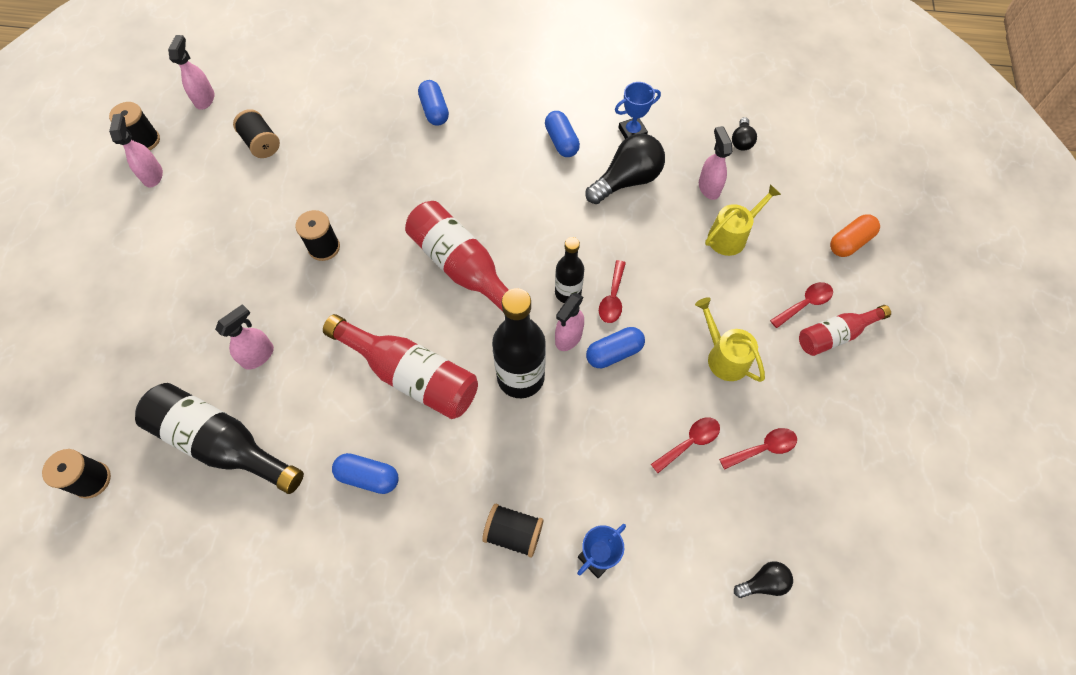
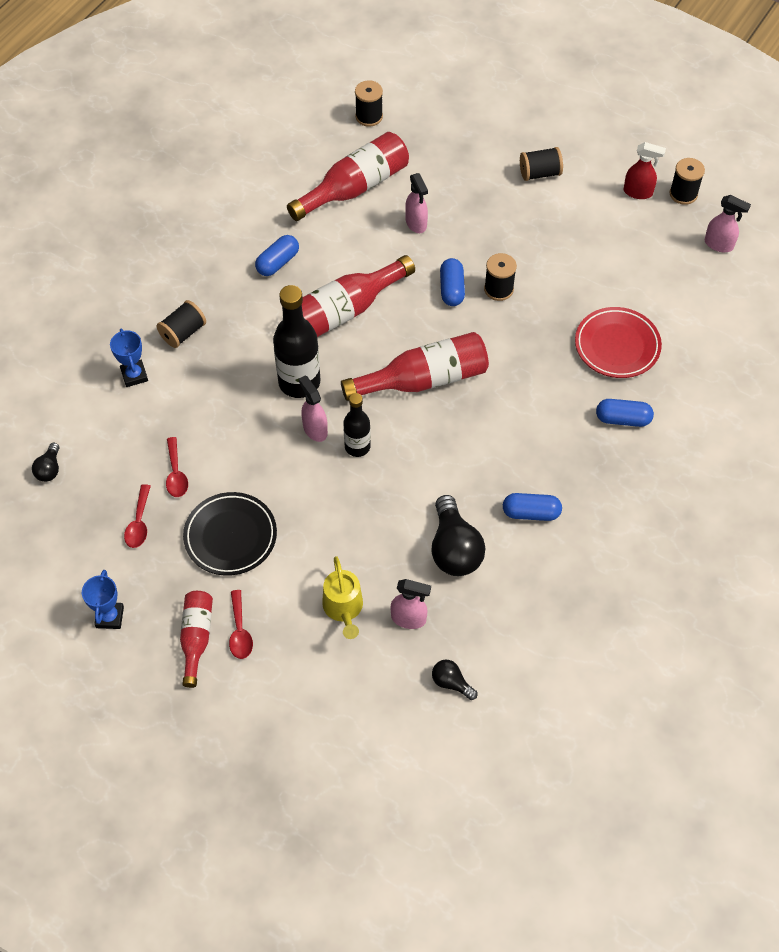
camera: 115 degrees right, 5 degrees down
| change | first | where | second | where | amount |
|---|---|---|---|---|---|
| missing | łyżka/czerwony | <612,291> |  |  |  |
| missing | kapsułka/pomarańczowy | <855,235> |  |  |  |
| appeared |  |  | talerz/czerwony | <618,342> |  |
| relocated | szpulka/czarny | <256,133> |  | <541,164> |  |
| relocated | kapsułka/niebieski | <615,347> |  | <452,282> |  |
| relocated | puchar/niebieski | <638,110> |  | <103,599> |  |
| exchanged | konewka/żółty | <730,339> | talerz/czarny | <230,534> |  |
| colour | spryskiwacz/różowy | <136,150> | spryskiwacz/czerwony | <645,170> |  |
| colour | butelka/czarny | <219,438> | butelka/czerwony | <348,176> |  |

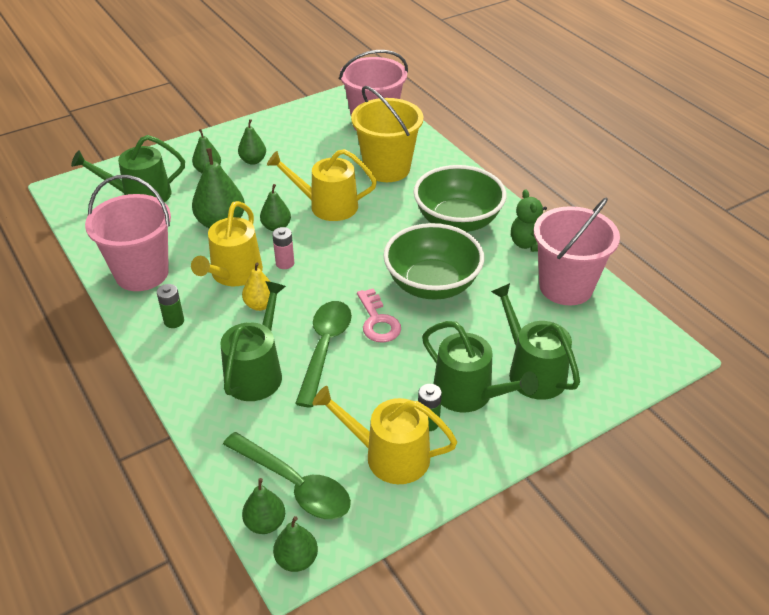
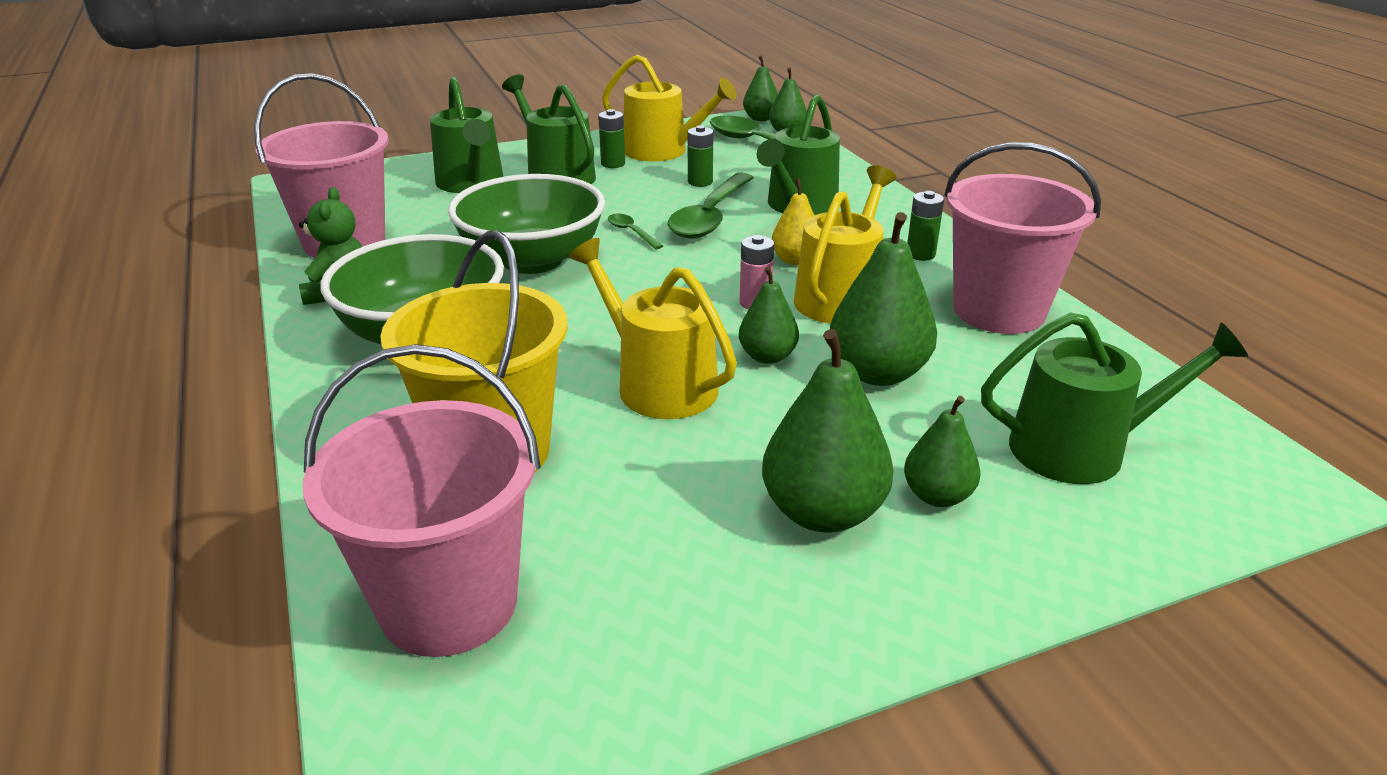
camera: 170 degrees left, 10 degrees down
| change | first | where | second | where | amount |
|---|---|---|---|---|---|
| appeared |  |  | bateria/zielony | <700,156> |  |
| exchanged | klucz/różowy | <379,315> | łyżka/zielony | <635,231> |  |
| spun | konewka/żółty | <322,185> |  | <653,328> | 150 degrees counterclockwise |
| size | gruszka/zielony | <252,142> |  | <827,431> | x1.69 |

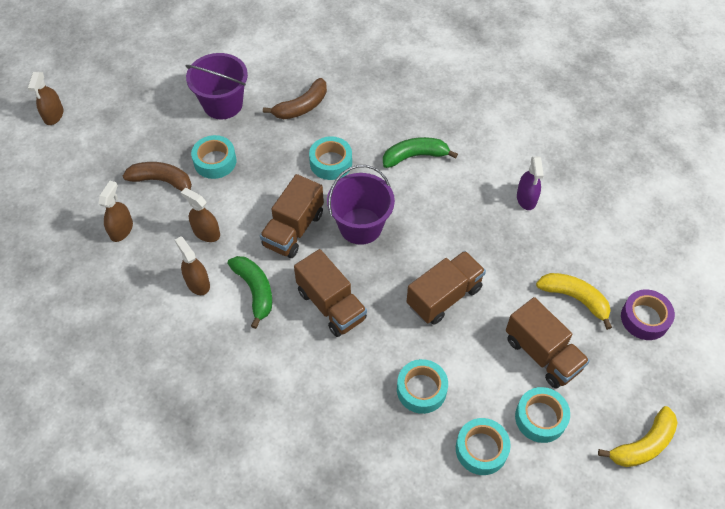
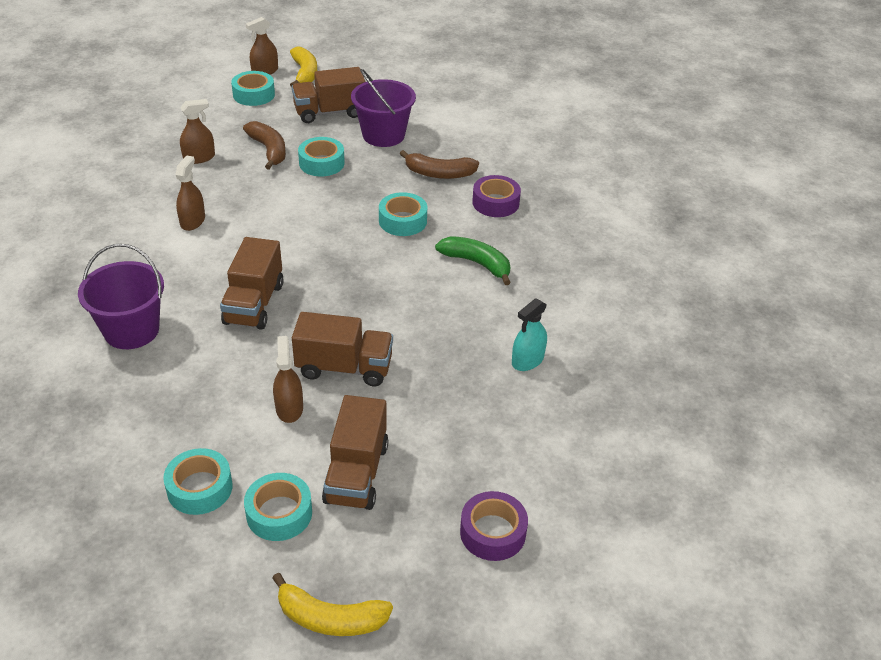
camera: 45 degrees right, 15 degrees down
| change | first | where | second | where | amount |
|---|---|---|---|---|---|
| missing | banan/zielony | <250,292> |  |  |  |
| appeared |  |  | taśma klejąca/fioletowy | <496,196> |  |
| relocated | spryskiwacz/brązowy | <200,215> |  | <288,379> |  |
| relocated | ciężarówka/brązowy | <292,216> |  | <329,95> |  |
| relocated | wiadro/fioletowy | <361,205> |  | <121,296> |  |
| relocated | taśma klejąca/turkusowy | <422,386> |  | <253,88> |  |
| relocated | banan/żółty | <574,301> |  | <303,67> |  |
| colour | spryskiwacz/fioletowy | <530,183> | spryskiwacz/turkusowy | <529,334> |  |

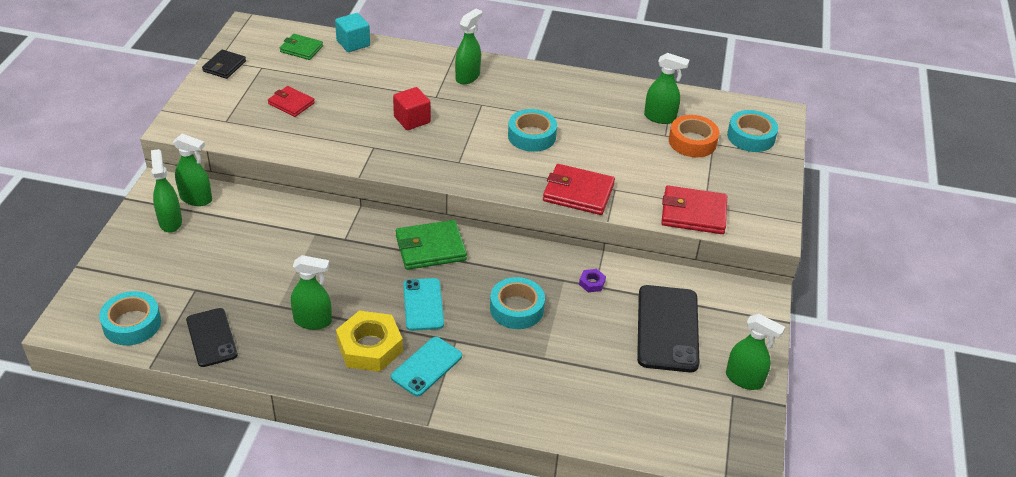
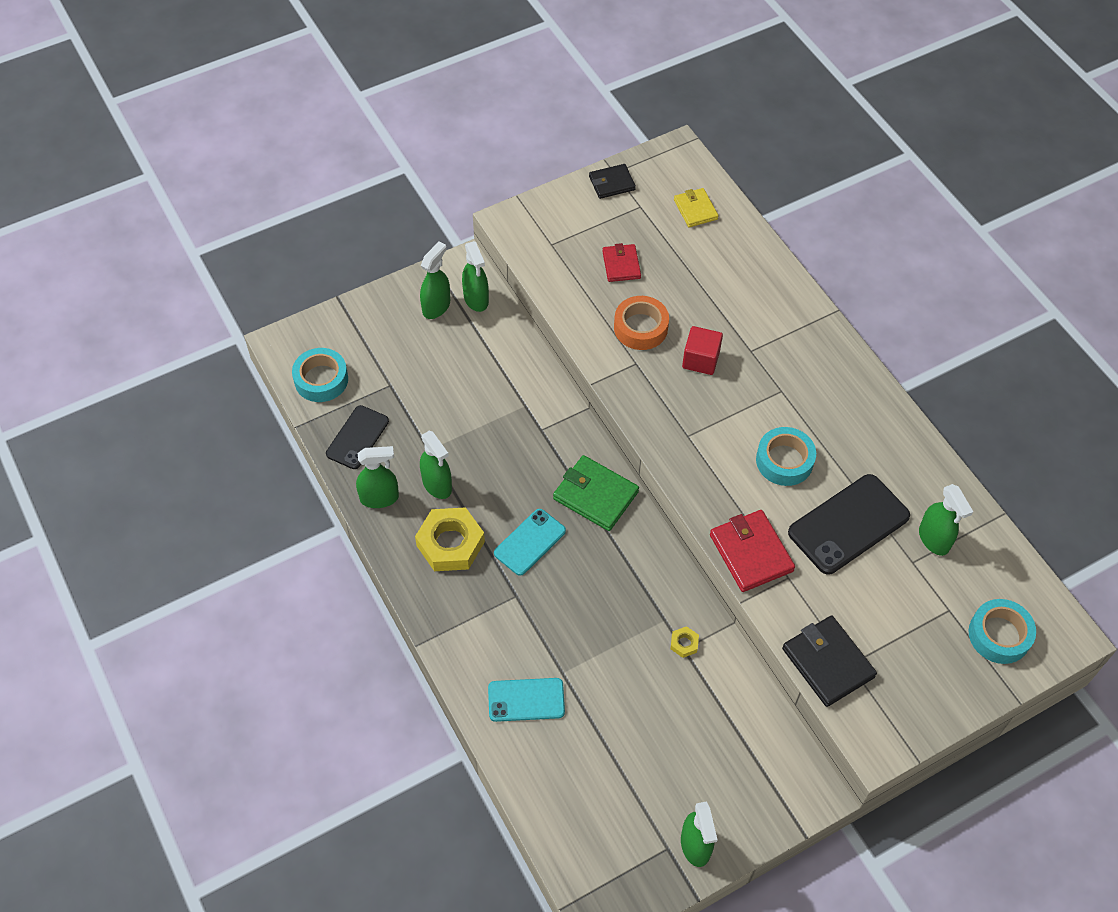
camera: 50 degrees right, 15 degrees up
| change | first | where | second | where | amount |
|---|---|---|---|---|---|
| missing | sześcian/turkusowy | <352,32> |  |  |  |
| missing | taśma klejąca/turkusowy | <517,303> |  |  |  |
| relocated | telefon/turkusowy | <426,366> |  | <526,700> |  |
| relocated | spryskiwacz/zielony | <468,46> |  | <377,477> |  |
| relocated | telefon/czarny | <668,328> |  | <849,524> |  |
| relocated | taśma klejąca/pomarańczowy | <694,136> |  | <641,323> |  |
| colour | portfel/zielony | <301,47> | portfel/żółty | <696,207> |  |
| colour | nakrętka/fioletowy | <592,280> | nakrętka/żółty | <684,642> |  |
| colour | portfel/czerwony | <694,209> | portfel/czarny | <829,661> |  |

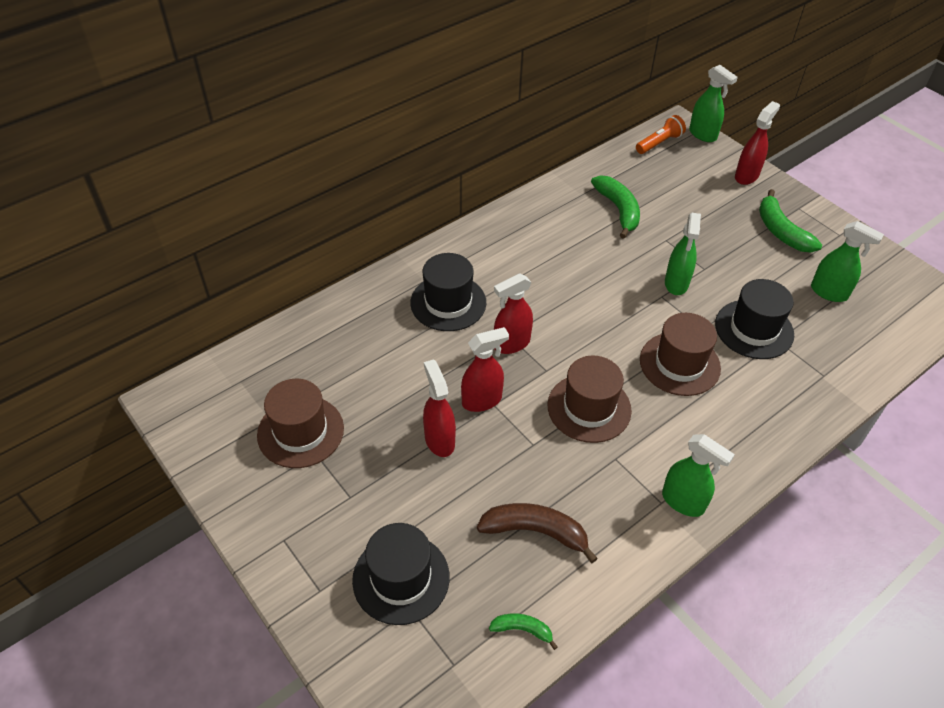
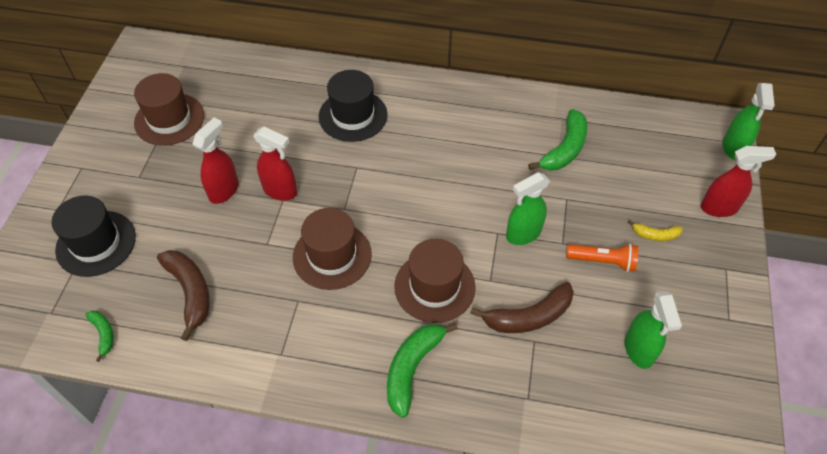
camera: 50 degrees right, 5 degrees up
| change | first | where | second | where | amount |
|---|---|---|---|---|---|
| missing | spryskiwacz/czerwony | <513,313> |  |  |  |
| missing | spryskiwacz/zielony | <698,475> |  |  |  |
| appeared |  |  | banan/żółty | <655,230> |  |
| relocated | latarka/pomarańczowy | <661,134> |  | <602,258> |  |
| relocated | banan/zielony | <790,220> |  | <422,370> |  |
| exchanged | kapelusz/czarny | <754,319> | banan/brązowy | <522,307> |  |

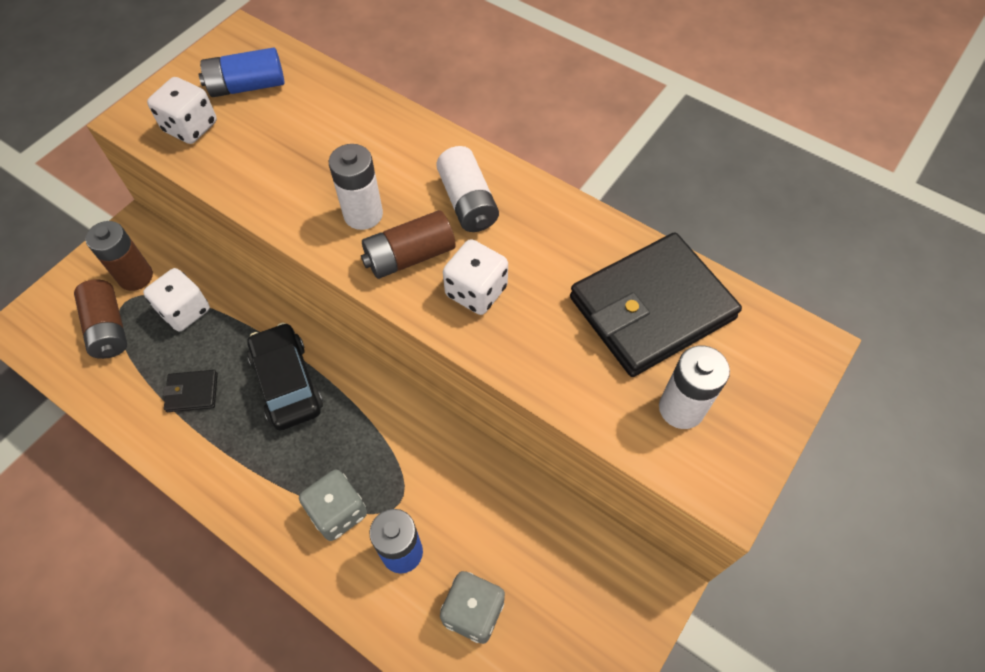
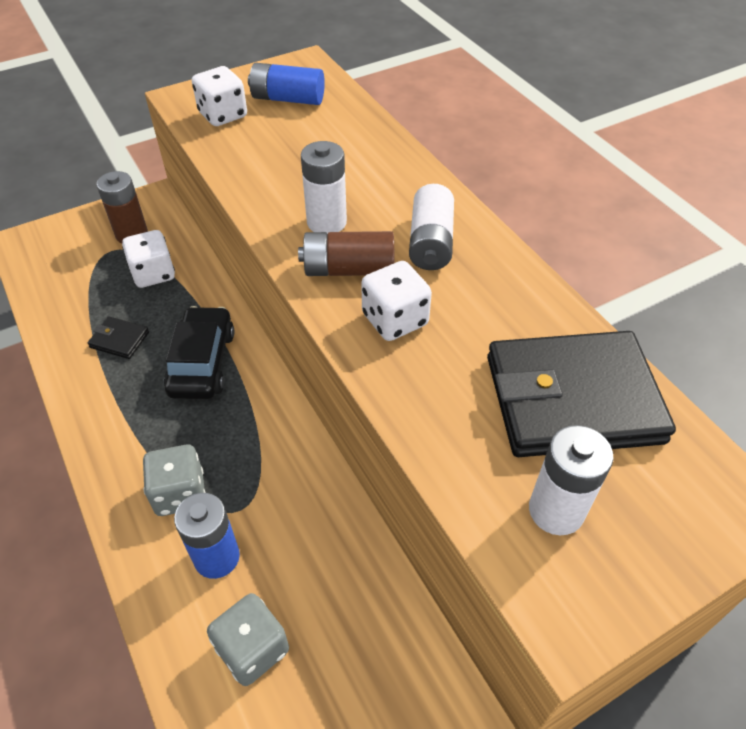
camera: 25 degrees right, 10 degrees down
| change | first | where | second | where | amount |
|---|---|---|---|---|---|
| missing | bateria/brązowy | <100,319> |  |  |  |

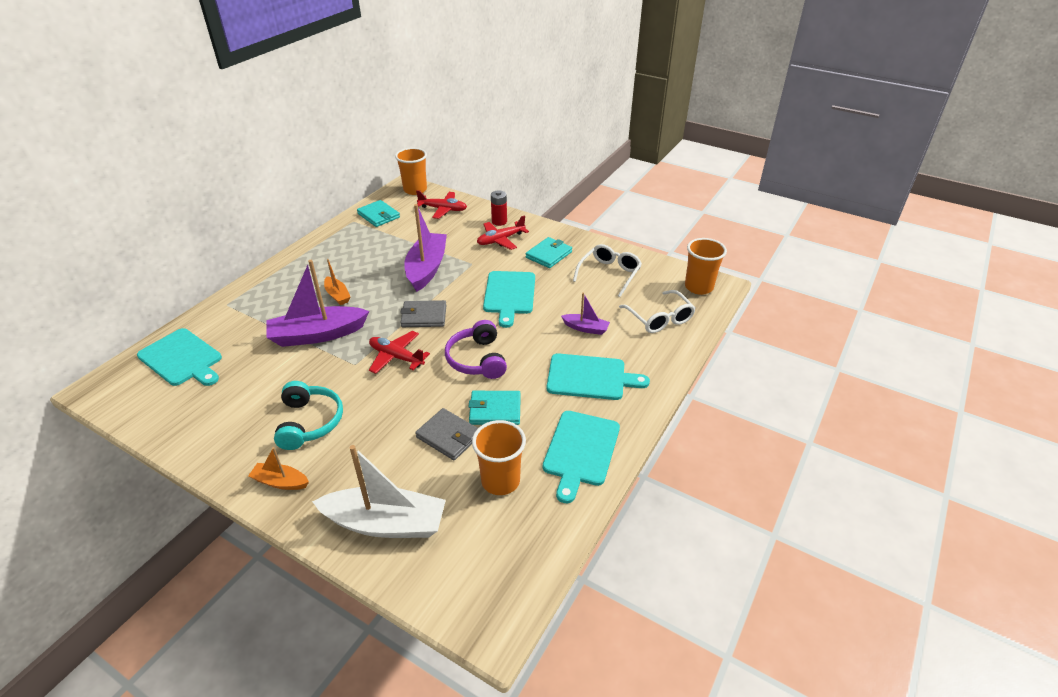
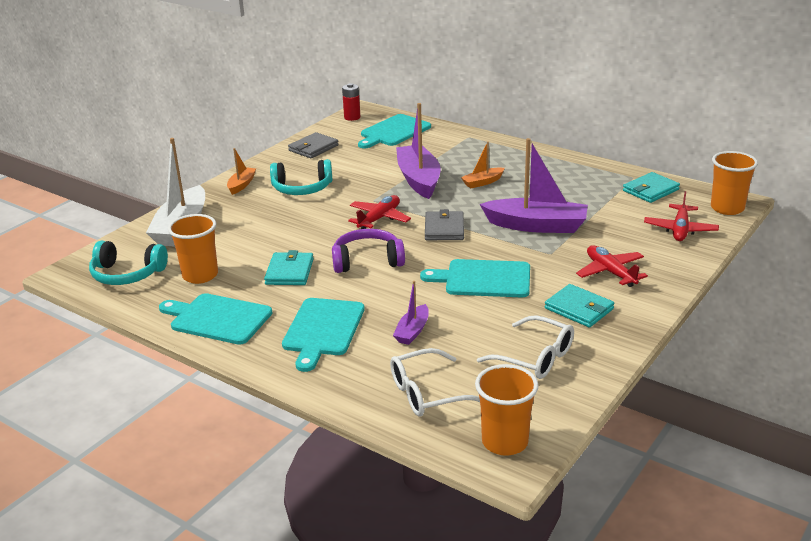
camera: 95 degrees right, 10 degrees down
| change | first | where | second | where | amount |
|---|---|---|---|---|---|
| appeared |  |  | słuchawki/turkusowy | <128,263> |  |
| relocated | portfel/szary | <446,434> |  | <313,145> |  |
| relocated | bateria/czerwony | <499,208> |  | <351,102> |  |

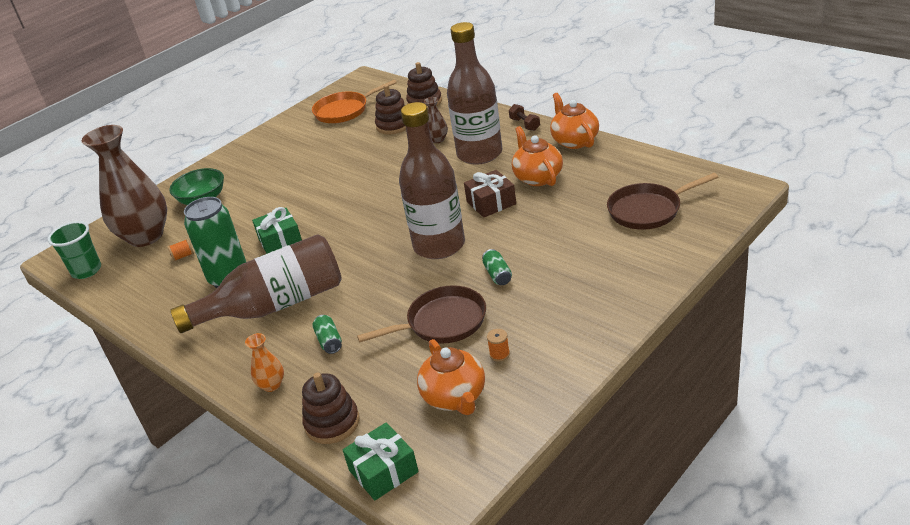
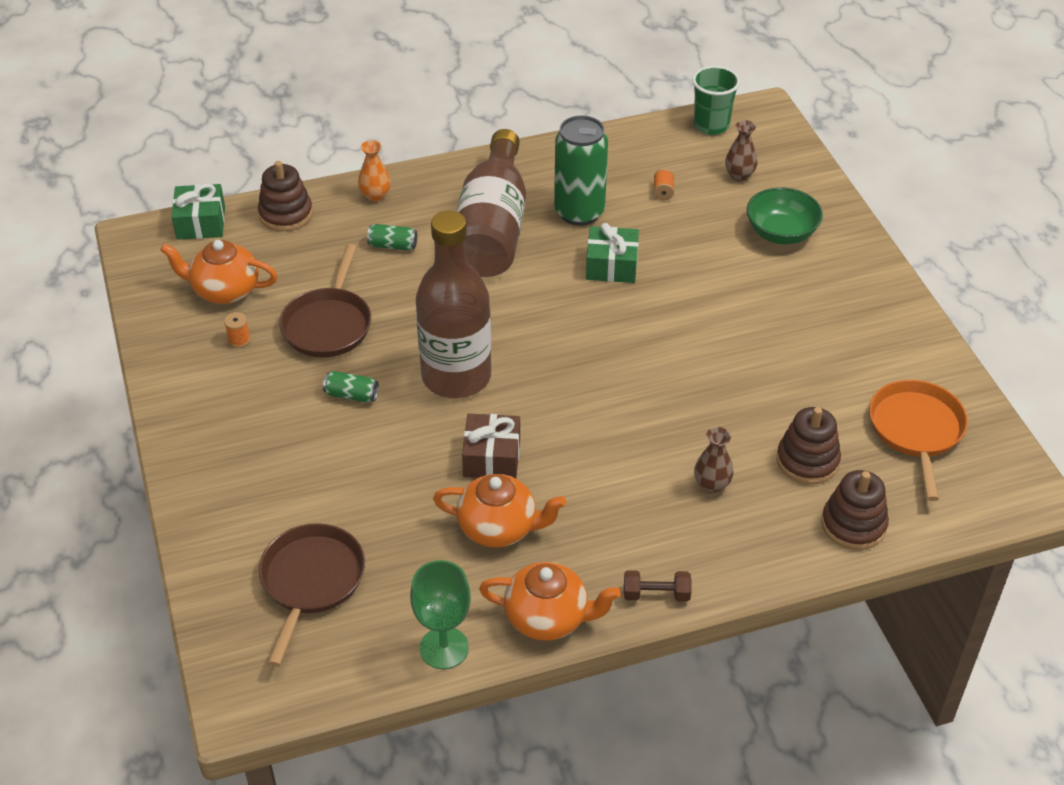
camera: 115 degrees right, 10 degrees up
| change | first | where | second | where | amount |
|---|---|---|---|---|---|
| missing | butelka/brązowy | <474,93> |  |  |  |
| appeared |  |  | kielich/zielony | <440,614> |  |
| size | wazon/brązowy | <124,186> |  | <741,150> | x0.41 |

